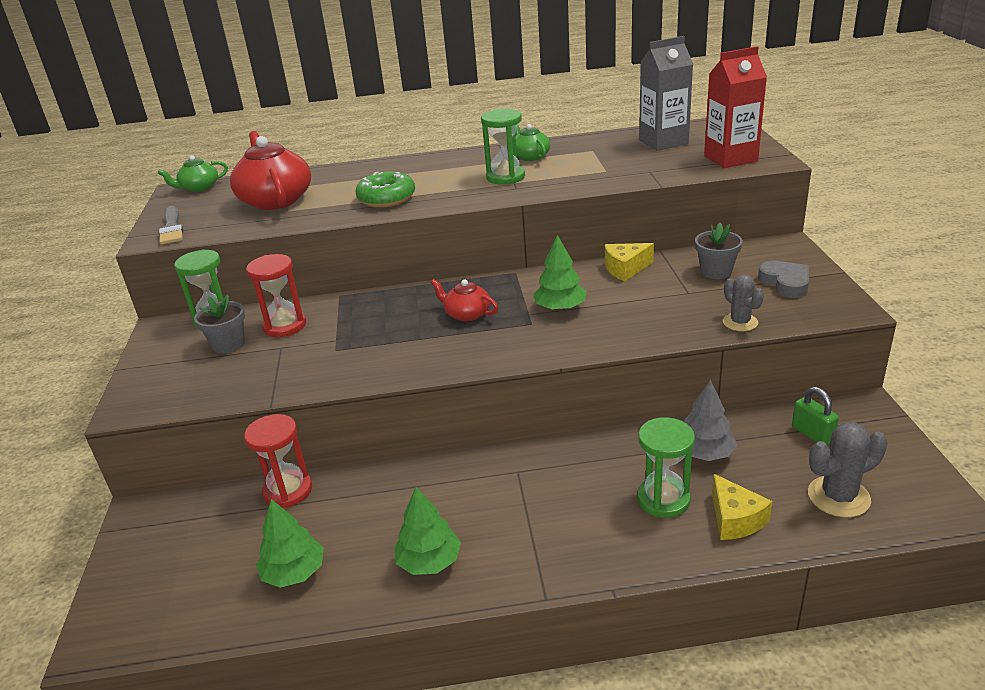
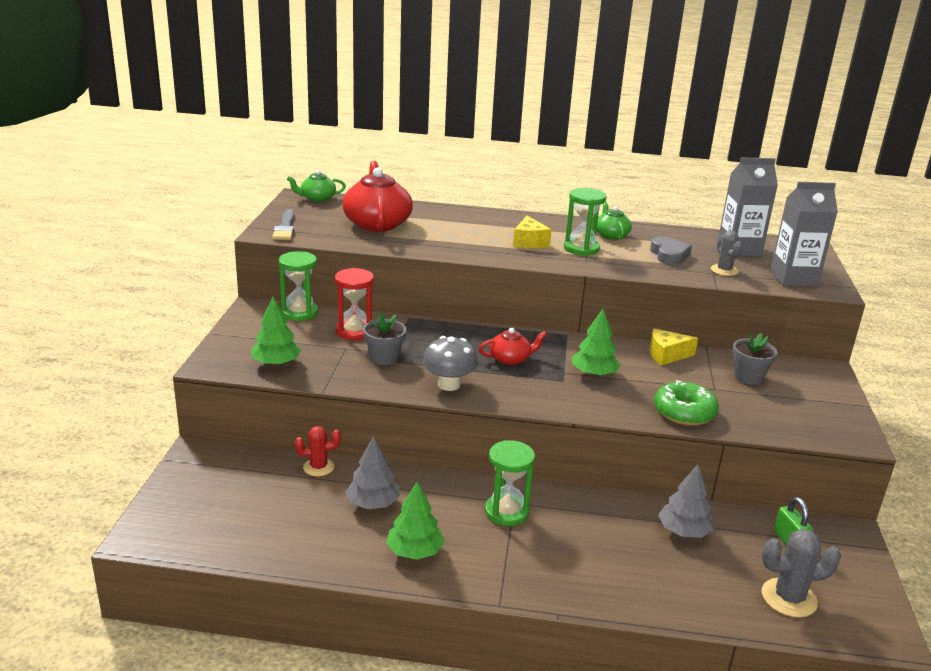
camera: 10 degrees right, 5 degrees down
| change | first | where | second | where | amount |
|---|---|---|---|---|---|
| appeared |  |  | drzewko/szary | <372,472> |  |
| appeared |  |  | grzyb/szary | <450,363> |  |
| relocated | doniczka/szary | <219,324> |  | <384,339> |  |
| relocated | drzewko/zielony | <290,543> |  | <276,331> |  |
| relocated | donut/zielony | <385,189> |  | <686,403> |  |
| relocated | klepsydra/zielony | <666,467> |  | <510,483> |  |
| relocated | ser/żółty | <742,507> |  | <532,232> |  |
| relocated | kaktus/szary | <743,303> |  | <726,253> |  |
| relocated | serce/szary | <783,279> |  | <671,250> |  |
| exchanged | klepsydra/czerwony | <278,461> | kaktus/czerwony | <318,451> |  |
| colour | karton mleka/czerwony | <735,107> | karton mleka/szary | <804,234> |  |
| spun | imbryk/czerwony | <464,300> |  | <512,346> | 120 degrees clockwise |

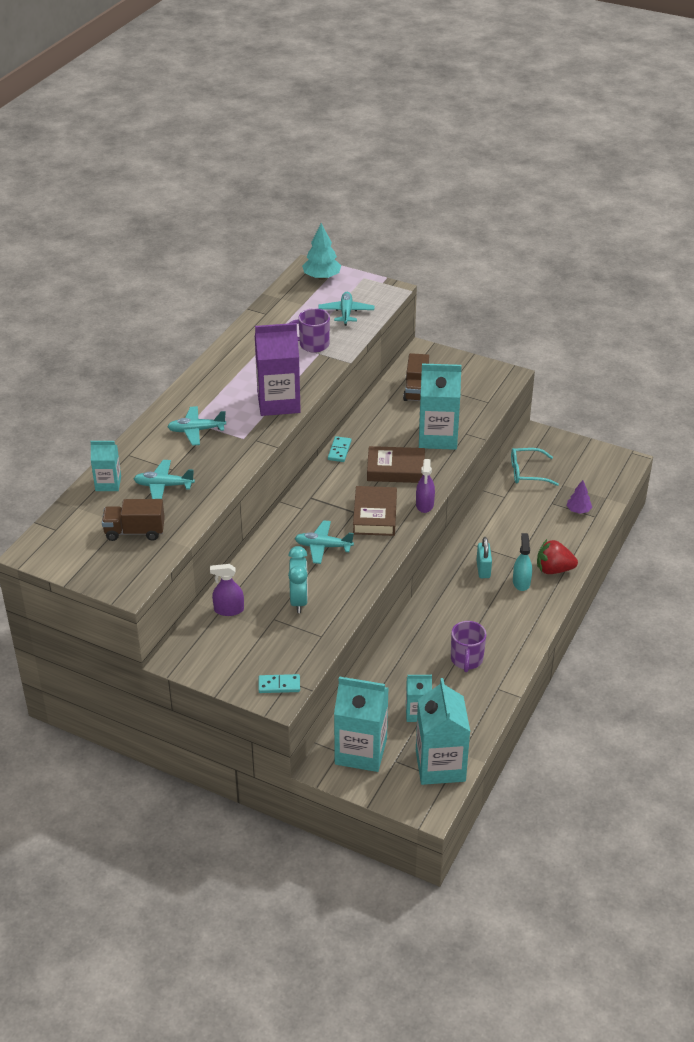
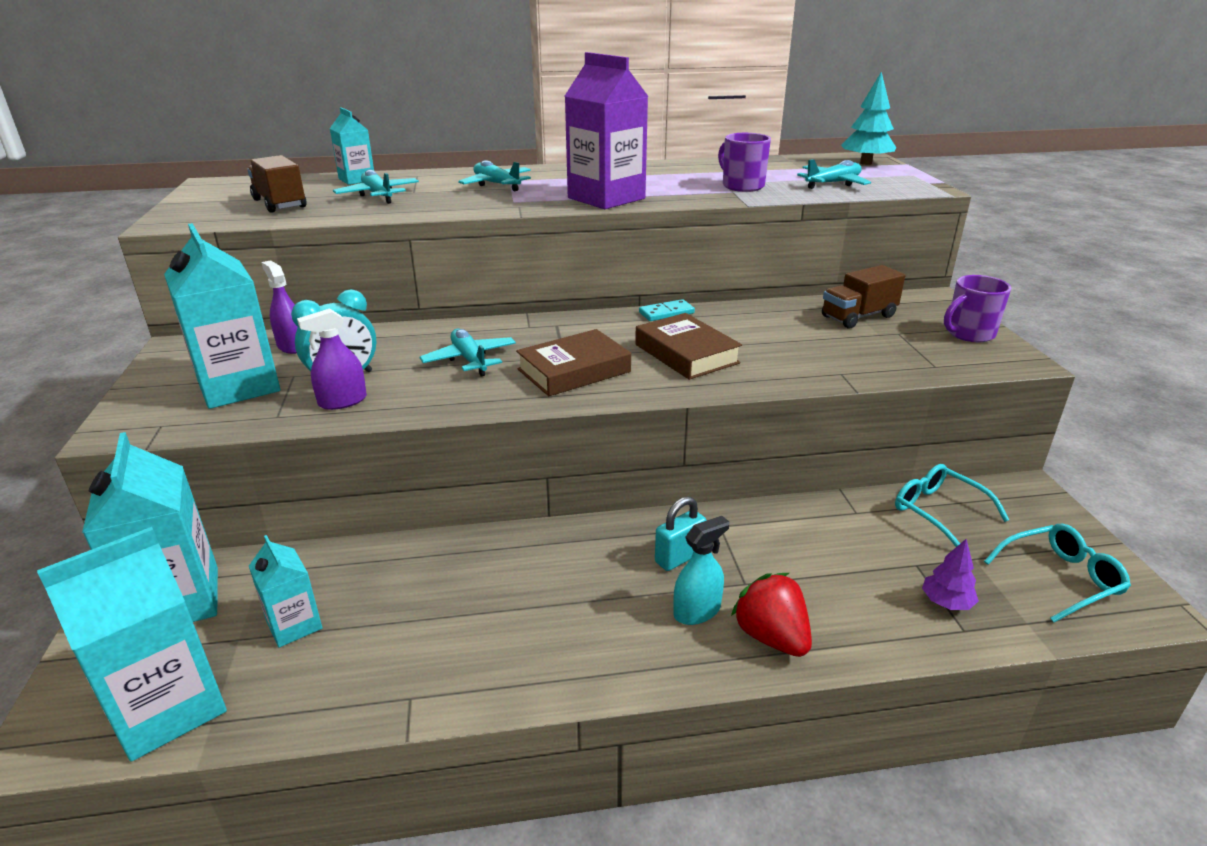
camera: 55 degrees right, 10 degrees down
| change | first | where | second | where | amount |
|---|---|---|---|---|---|
| missing | kostka domina/turkusowy | <279,683> |  |  |  |
| appeared |  |  | okulary/turkusowy | <1057,573> |  |
| relocated | spryskiwacz/fioletowy | <425,486> |  | <332,359> |  |
| relocated | karton mleka/turkusowy | <440,407> |  | <222,316> |  |
| relocated | kubek/fioletowy | <468,646> |  | <977,308> |  |

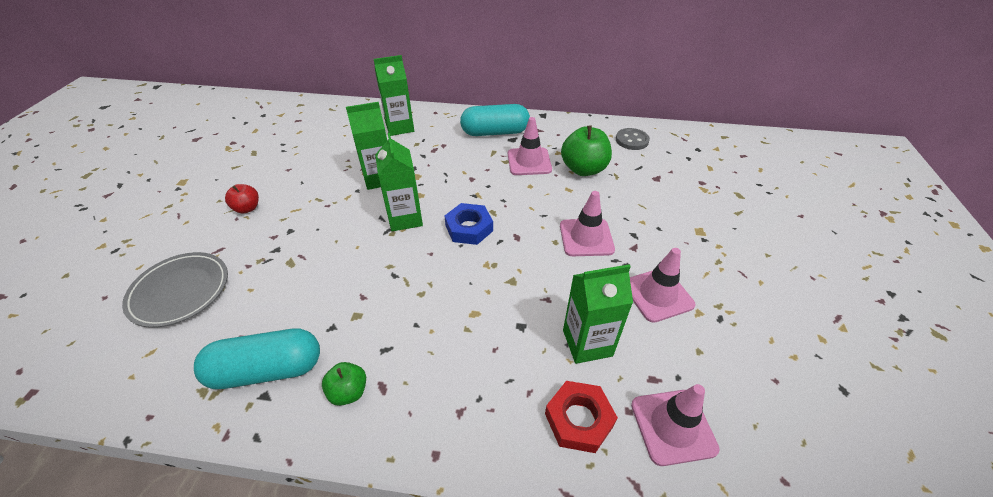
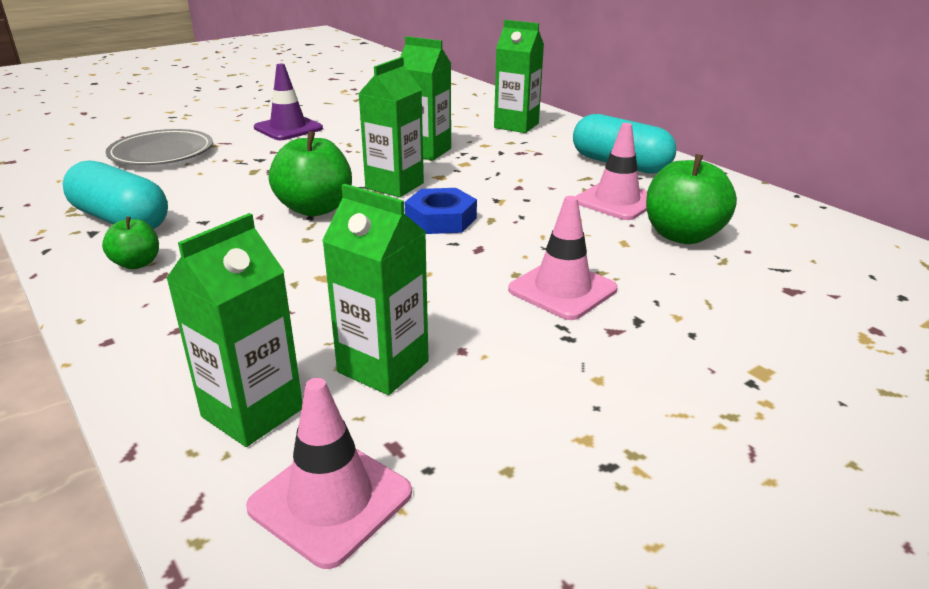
camera: 45 degrees right, 15 degrees down
| change | first | where | second | where | amount |
|---|---|---|---|---|---|
| missing | guzik/szary | <633,139> |  |  |  |
| missing | pachołek/różowy | <662,285> |  |  |  |
| appeared |  |  | jabłko/zielony | <310,173> |  |
| exchanged | jabłko/czerwony | <242,198> | pachołek/fioletowy | <288,102> |  |
| exchanged | nakrętka/czerwony | <581,417> | karton mleka/zielony | <234,330> |  |

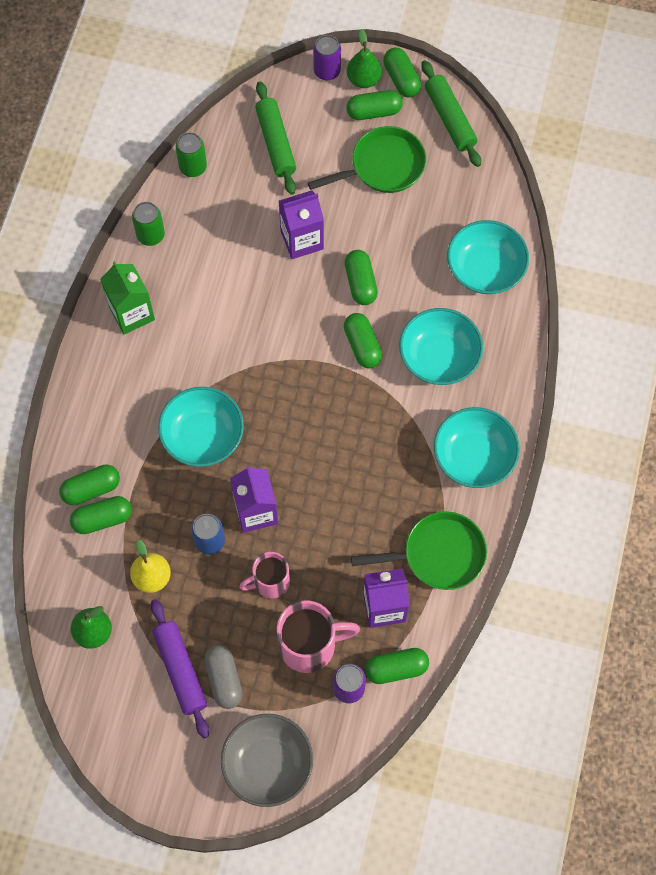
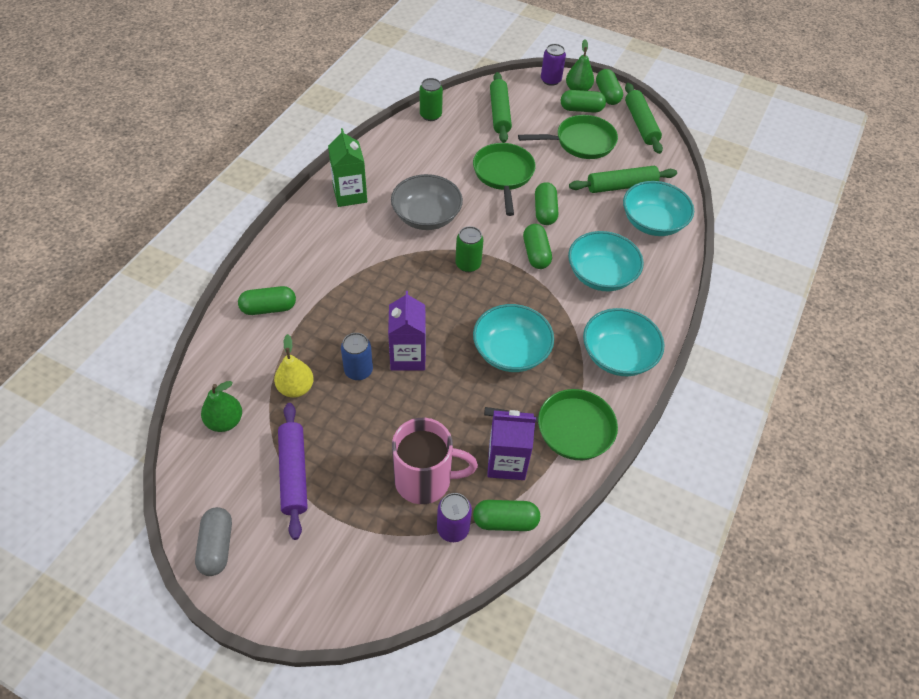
camera: 10 degrees right, 15 degrees down
| change | first | where | second | where | amount |
|---|---|---|---|---|---|
| missing | kapsułka/zielony | <101,515> |  |  |  |
| missing | kubek/różowy | <264,575> |  |  |  |
| appeared |  |  | wałek do ciasta/zielony | <623,179> |  |
| relocated | puszka/zielony | <148,224> |  | <469,249> |  |
| relocated | miska/turkusowy | <201,427> |  | <513,338> |  |
| relocated | kapsułka/szary | <223,677> |  | <213,541> |  |
| relocated | miska/szary | <267,760> |  | <427,202> |  |
| exchanged | karton mleka/fioletowy | <301,224> | patelnia/zielony | <504,179> |  |

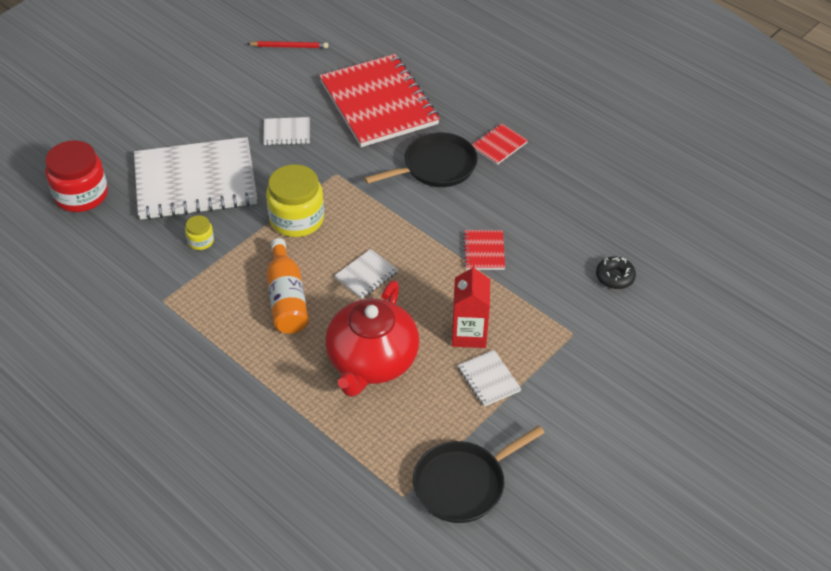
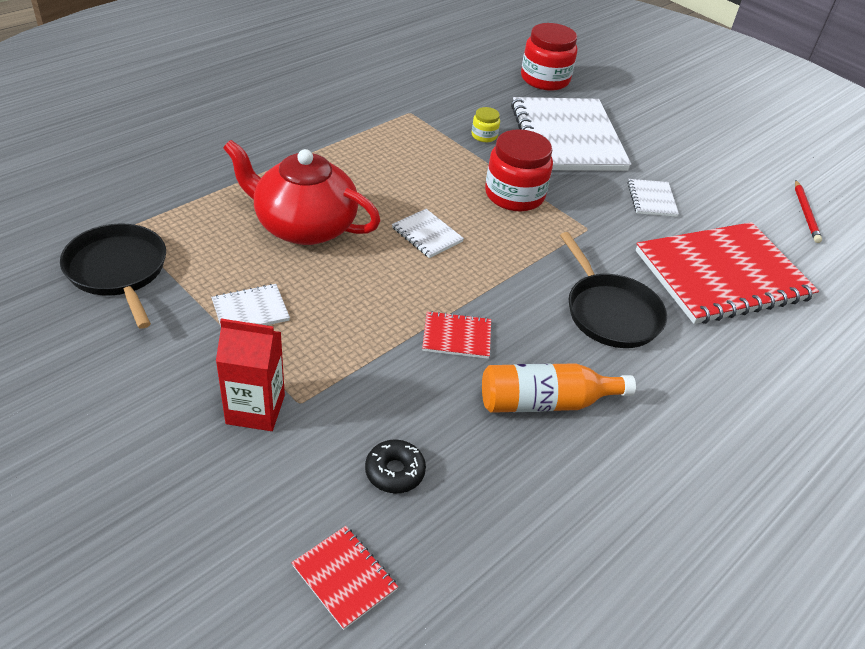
camera: 90 degrees right, 5 degrees down
| change | first | where | second | where | amount |
|---|---|---|---|---|---|
| relocated | butelka/pomarańczowy | <287,286> |  | <559,388> |  |
| relocated | karton mleka/czerwony | <471,306> |  | <250,375> |  |
| relocated | zeszyt/czerwony | <500,144> |  | <345,578> |  |
| colour | słoik/żółty | <295,200> | słoik/czerwony | <519,170> |  |

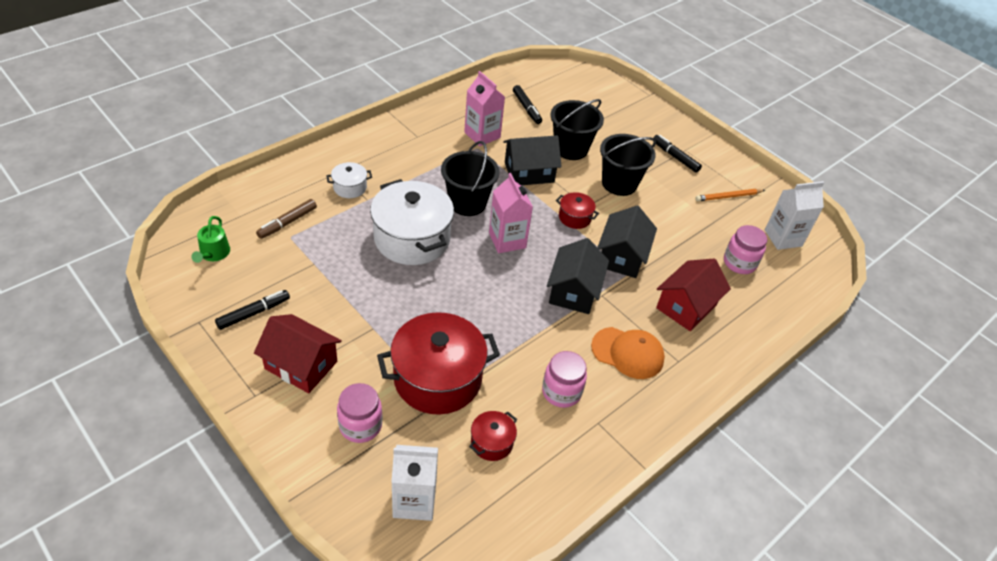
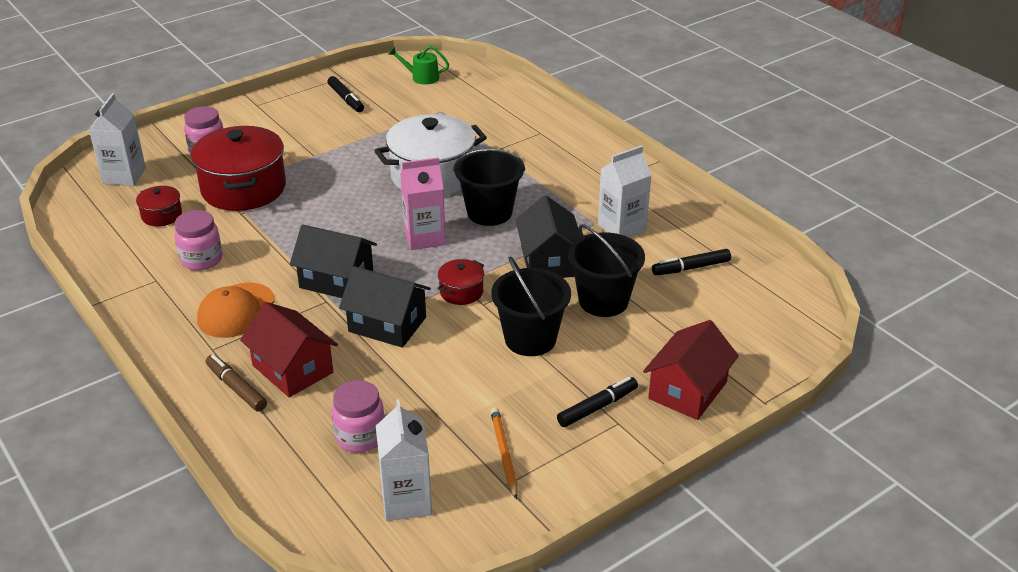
camera: 100 degrees right, 10 degrees down
| change | first | where | second | where | amount |
|---|---|---|---|---|---|
| missing | garnek/biały | <349,180> |  |  |  |
| relocated | domek/czerwony | <298,353> |  | <691,370> |  |
| relocated | flamaster/brązowy | <286,219> |  | <236,383> |  |
| colour | karton mleka/różowy | <484,108> | karton mleka/biały | <624,191> |  |

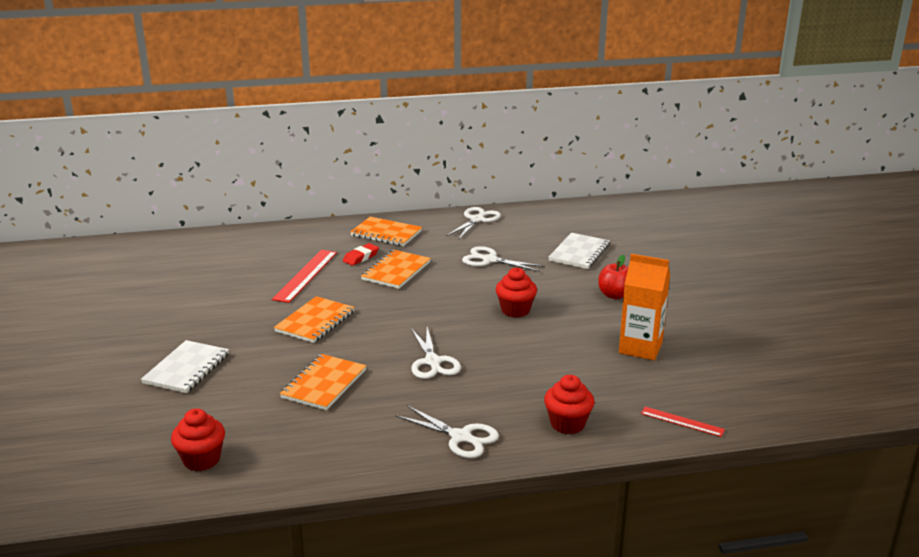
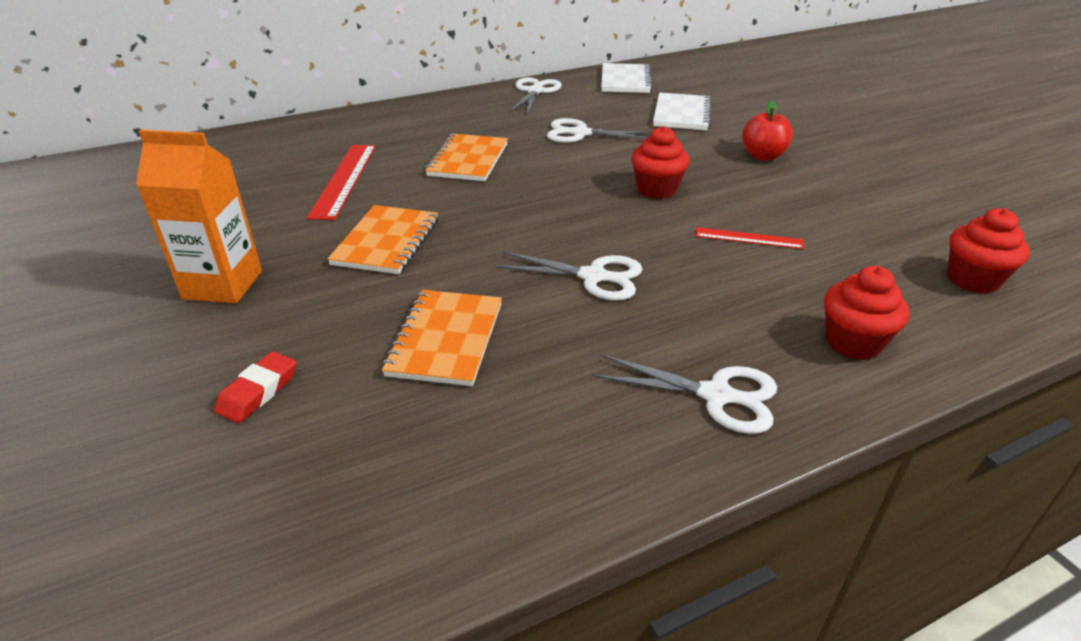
camera: 15 degrees left, 10 degrees up
| change | first | where | second | where | amount |
|---|---|---|---|---|---|
| missing | zeszyt/pomarańczowy | <386,231> |  |  |  |
| relocated | zeszyt/biały | <185,366> |  | <626,78> |  |
| relocated | muffinka/czerwony | <198,439> |  | <989,251> |  |
| relocated | gumka do mazania/czerwony | <361,254> |  | <255,387> |  |
| relocated | karton mleka/pomarańczowy | <644,307> |  | <199,216> |  |
| relocated | linijka/czerwony | <683,421> |  | <750,238> |  |
| spun | nożyczki/biały | <436,353> |  | <568,276> | 45 degrees counterclockwise |

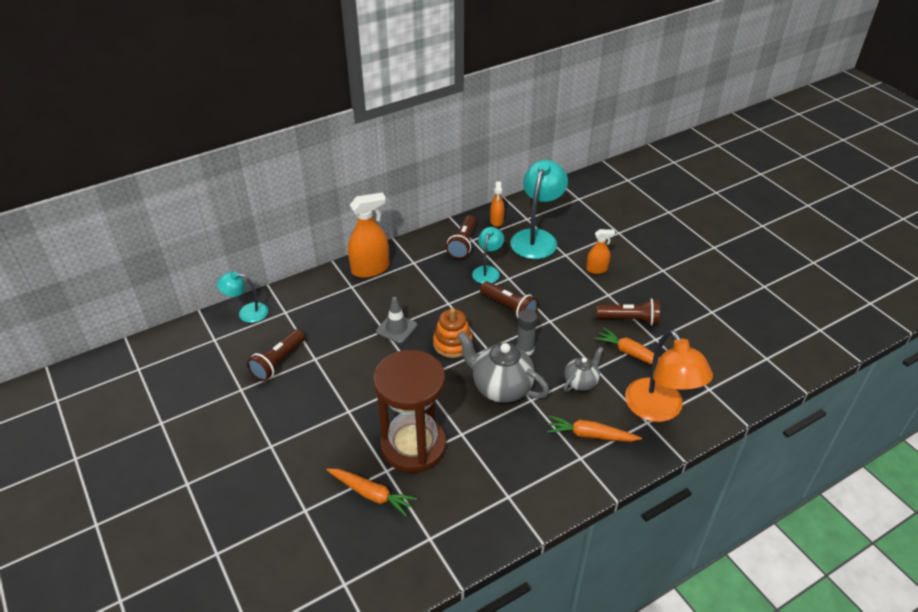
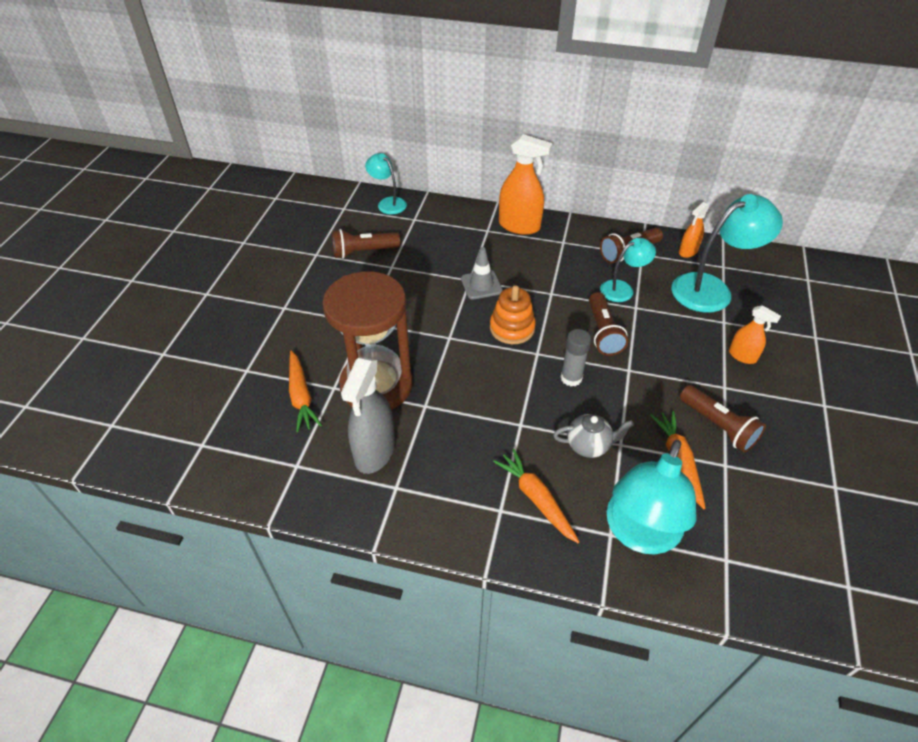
camera: 45 degrees right, 5 degrees up
| change | first | where | second | where | amount |
|---|---|---|---|---|---|
| missing | imbryk/szary | <503,367> |  |  |  |
| appeared |  |  | spryskiwacz/szary | <368,415> |  |
| colour | lampka/pomarańczowy | <669,376> | lampka/turkusowy | <651,497> |  |

